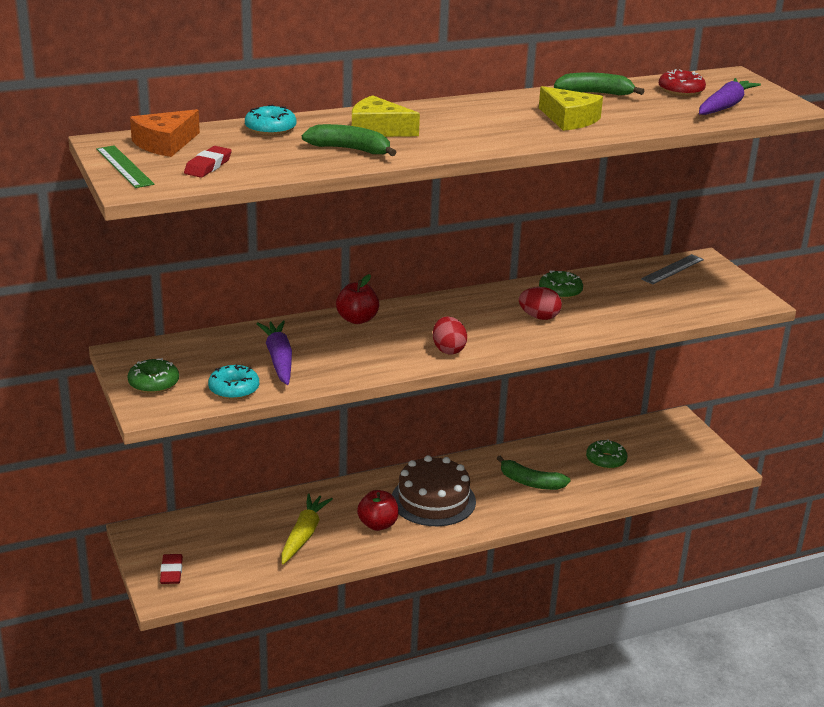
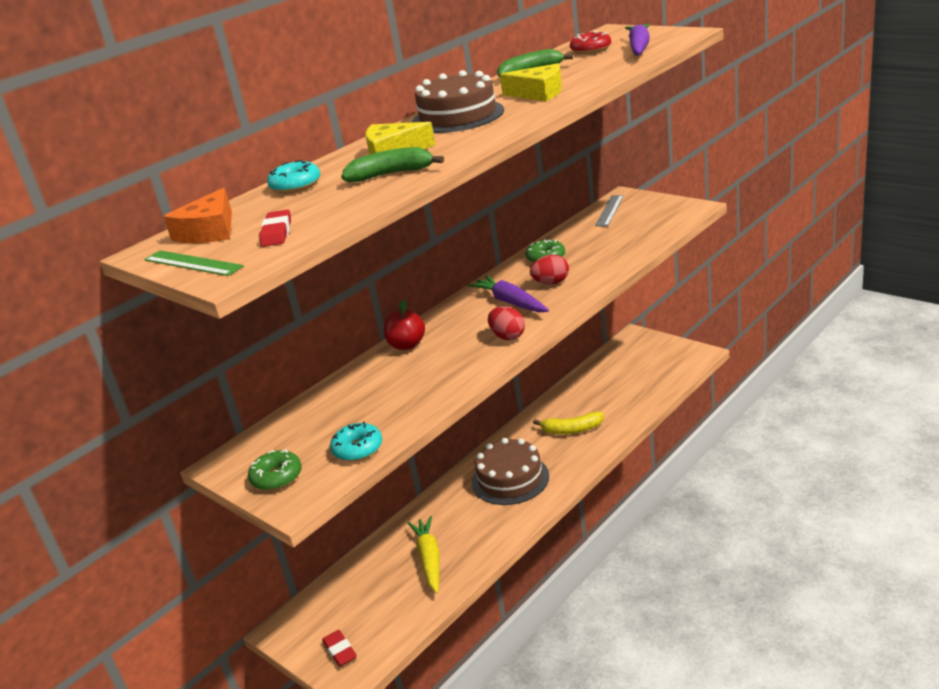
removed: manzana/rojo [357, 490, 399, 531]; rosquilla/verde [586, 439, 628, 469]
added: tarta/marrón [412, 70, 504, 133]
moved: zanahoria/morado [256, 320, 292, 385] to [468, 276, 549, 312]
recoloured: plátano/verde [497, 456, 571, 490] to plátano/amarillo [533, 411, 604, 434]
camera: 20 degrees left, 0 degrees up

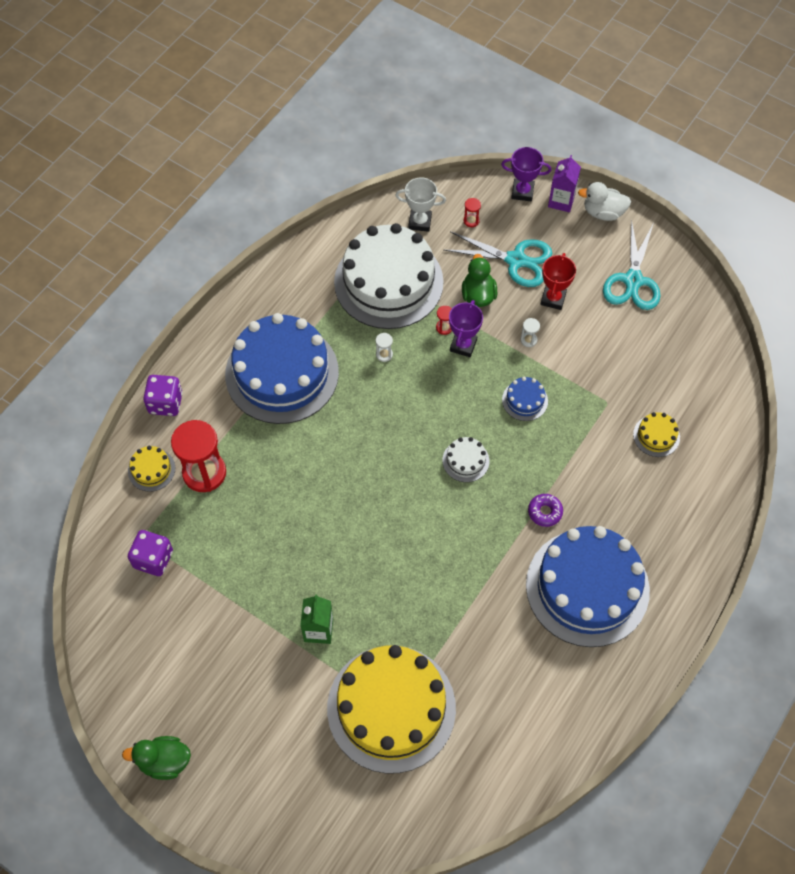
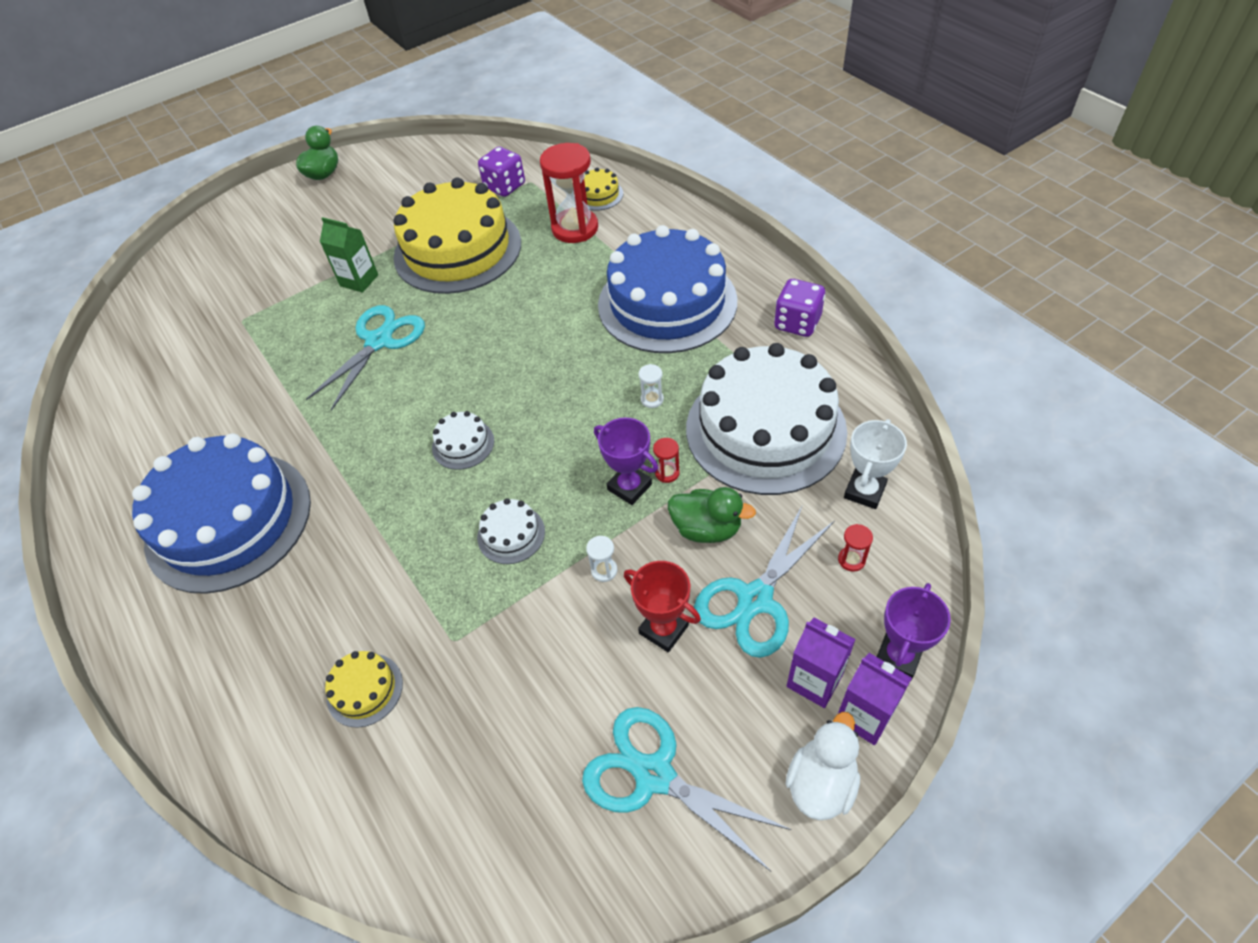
removed: rosquilla/morado [528, 494, 563, 527]
added: tijeras/turquesa [306, 305, 425, 411]; cartón de leche/morado [787, 618, 856, 708]
moved: dado/morado [143, 375, 183, 416] to [774, 279, 825, 337]; tarta/amarillo [327, 645, 456, 773] to [393, 177, 521, 294]
recoloured: tarta/azul [502, 377, 548, 421] to tarta/blanco [477, 498, 545, 564]
camera: 115 degrees right, 10 degrees down

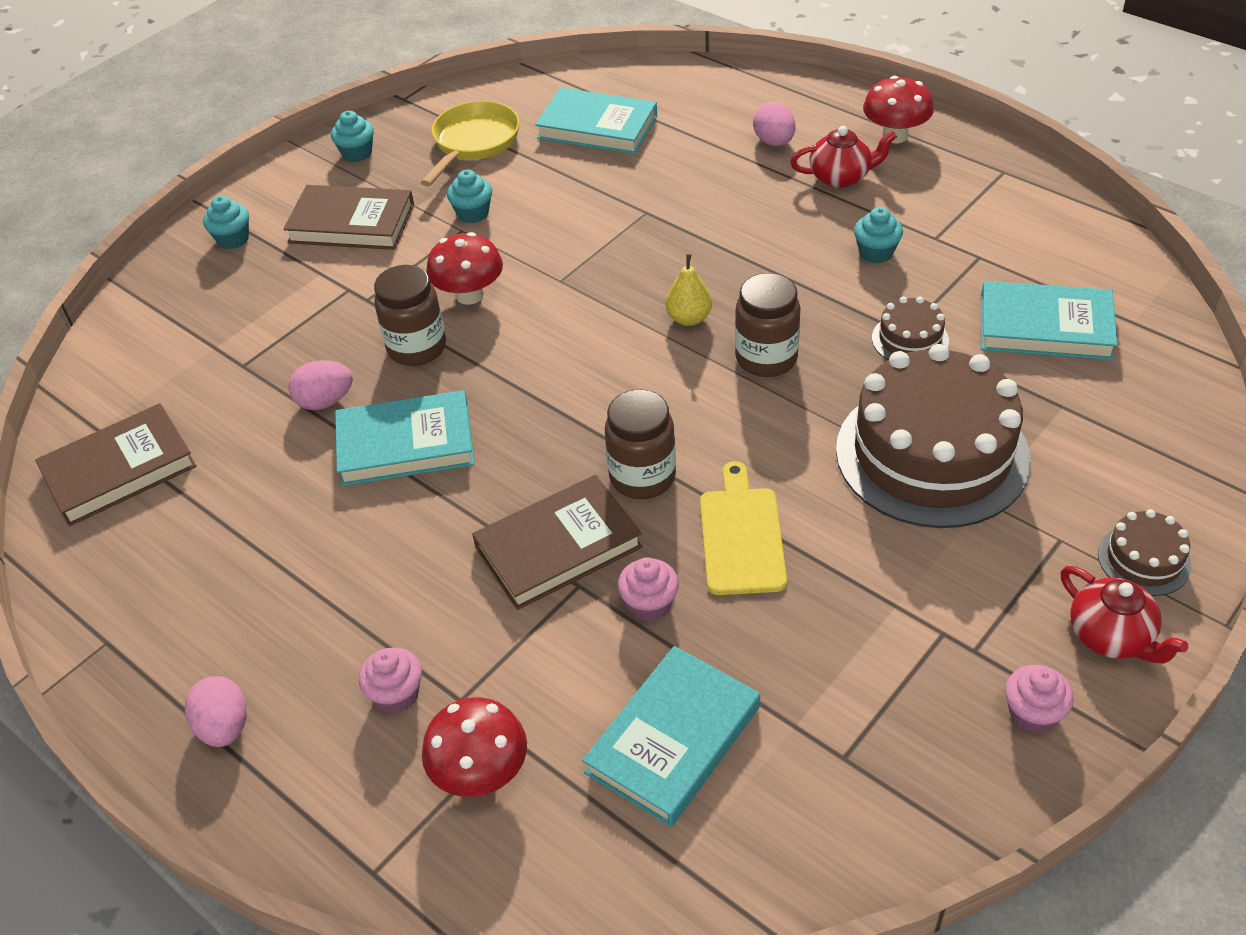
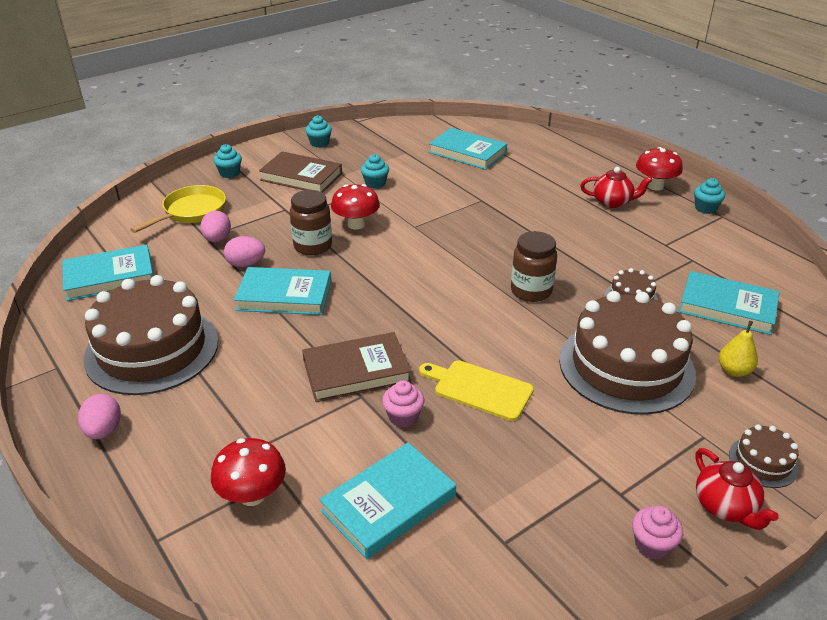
removed: magdalena/rosa [359, 647, 422, 714]; tarro/marrón [605, 389, 676, 499]
added: tarta/marrón [84, 275, 218, 395]
moved: sartén/amarillo [421, 101, 520, 186] to [130, 185, 226, 233]; pera/amarillo [666, 254, 712, 326] to [719, 321, 758, 377]; huevo/rosa [753, 102, 795, 146] to [201, 211, 231, 242]; magdalena/turquesa [854, 207, 903, 263] to [694, 178, 725, 214]
recoloured: libro/marrón [35, 403, 196, 526] to libro/turquesa [62, 245, 154, 301]
turned: tabla de cortar/amarillo [700, 461, 787, 595] = [419, 360, 534, 421] 75 degrees counterclockwise
camera: 10 degrees right, 10 degrees down

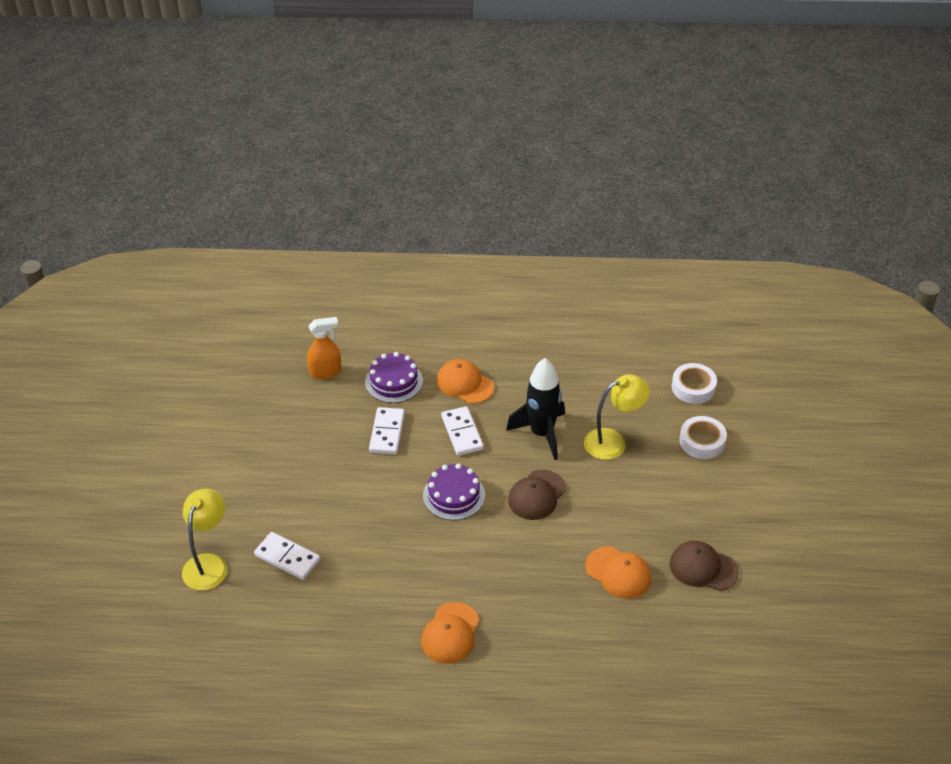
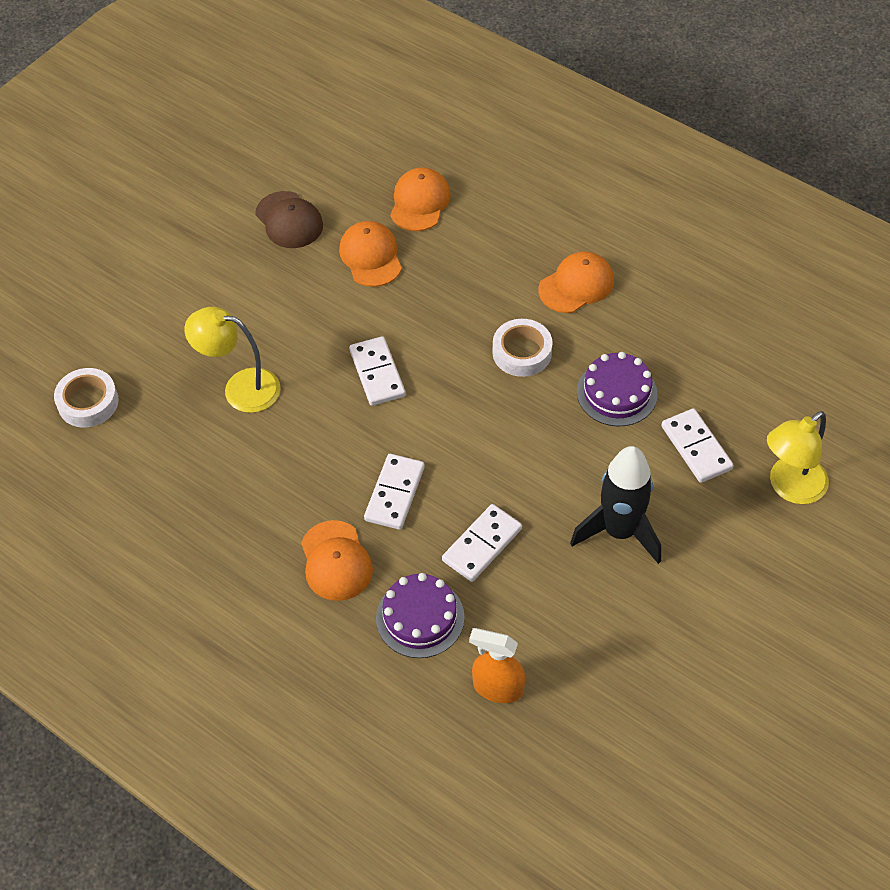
added: gorra/naranja [390, 167, 451, 231]
moved: tarta/morado [423, 463, 485, 520] to [577, 352, 658, 426]; cohete/negro [506, 358, 565, 460] to [570, 446, 661, 564]; cinta adhesiva/blanco [680, 416, 727, 459] to [493, 319, 552, 377]
replaced: gorra/marrón [508, 470, 566, 520] to ficha de dominó/blanco [349, 336, 406, 406]
camera: 145 degrees left, 10 degrees up

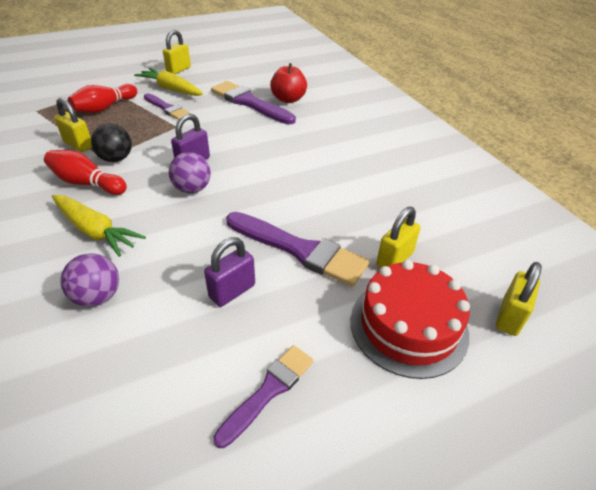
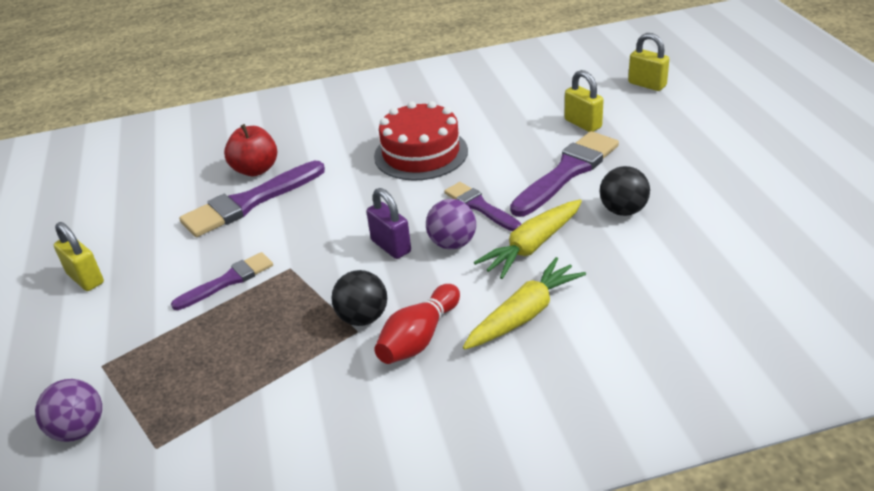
removed: candado/amarillo [54, 98, 92, 152]; bolo/rojo [68, 84, 137, 113]
moved: pelota/morado [60, 253, 119, 307] to [35, 379, 102, 442]; zanahoria/amarillo [134, 68, 203, 96] to [474, 199, 582, 279]; pincel/morado [213, 345, 314, 448] to [444, 182, 521, 231]; tarta/rojo [351, 260, 470, 379] to [374, 101, 468, 181]
replaced: candado/morado [204, 237, 255, 307] to pelota/negro [600, 166, 650, 216]
camera: 75 degrees left, 5 degrees down

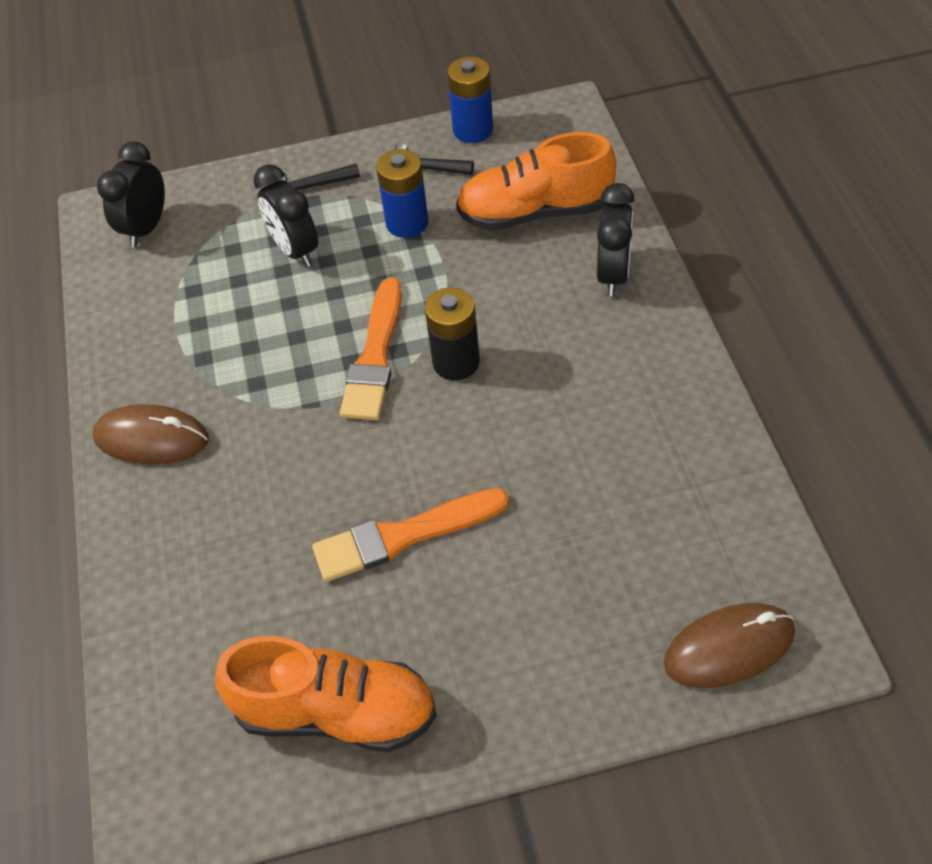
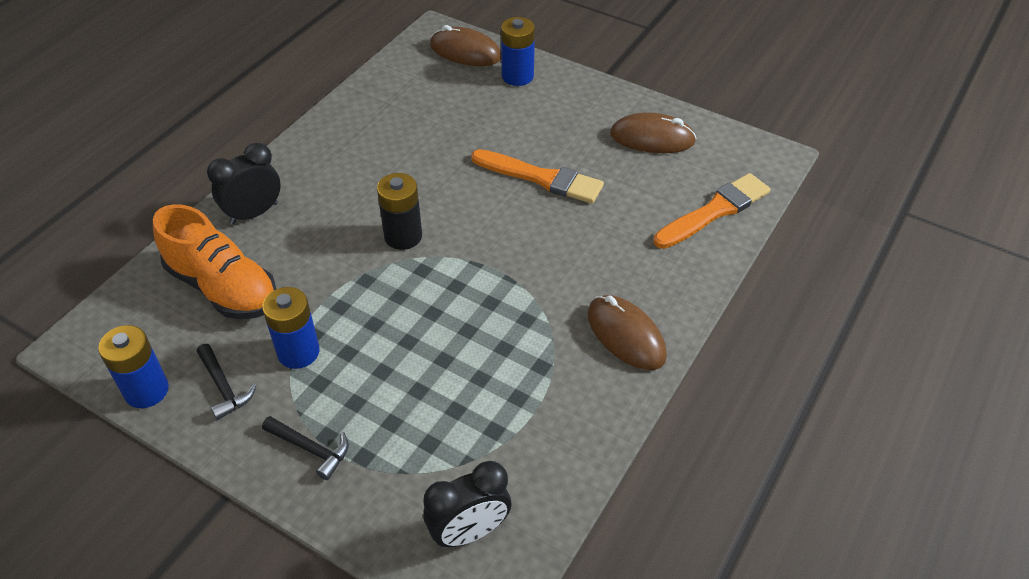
removed: despertador/negro [254, 164, 318, 267]
added: pila/azul [501, 17, 535, 86]
moved: pincel/naranja [340, 278, 402, 420] to [653, 173, 771, 249]
replaced: zapato/naranja [215, 636, 437, 752] to ratón/marrón [610, 112, 697, 153]
camera: 140 degrees left, 5 degrees down

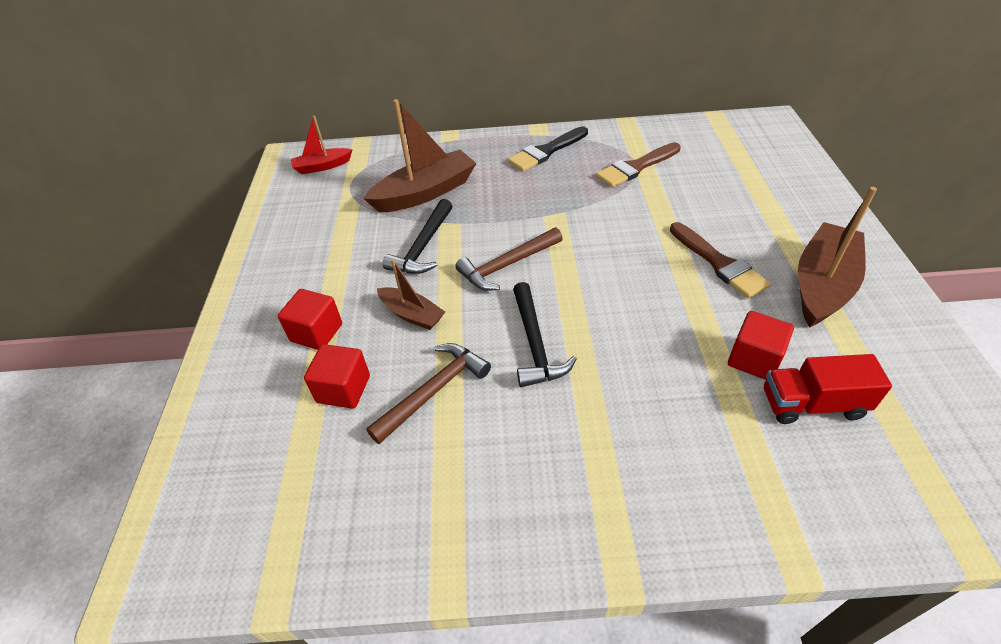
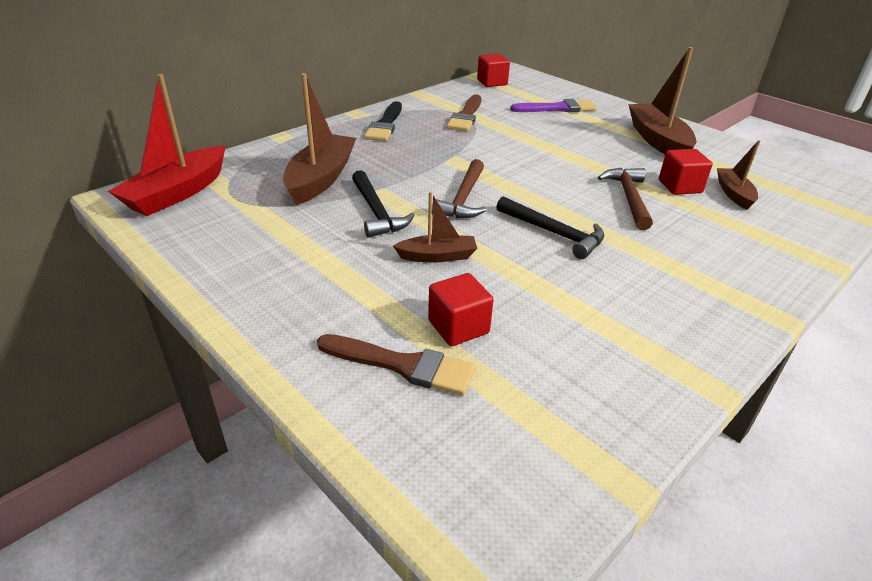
added: pincel/morado [510, 99, 597, 113]
moved: cubo/rojo [278, 289, 342, 350] to [477, 54, 510, 87]; martillo/marrón [366, 343, 491, 444] to [598, 168, 653, 230]; pincel/marrón [670, 222, 771, 298] to [317, 334, 475, 396]
replaced: camión/rojo [764, 354, 892, 424] to barco/marrón [717, 140, 760, 210]
resized: barco/rojo [291, 115, 353, 174] = [108, 74, 225, 216] x1.79
camera: 45 degrees left, 10 degrees down

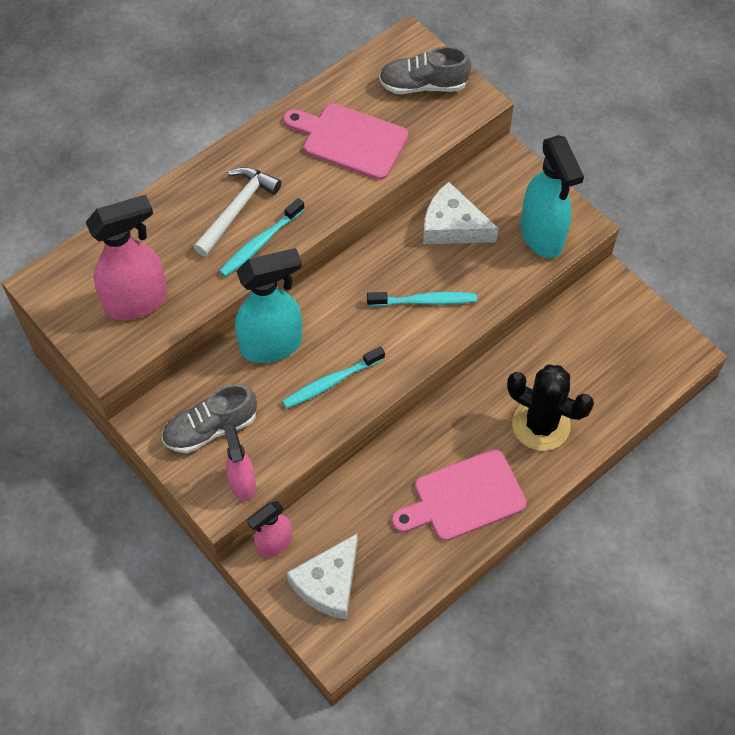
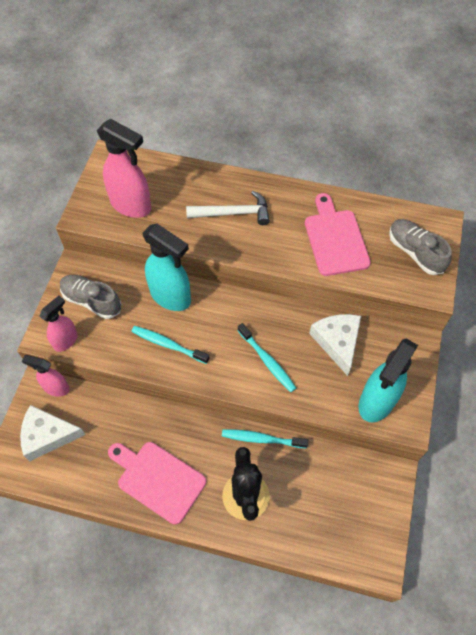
moved: cepillo de dientes/turquesa [219, 198, 305, 277] to [222, 429, 308, 449]
camera: 55 degrees right, 0 degrees up

